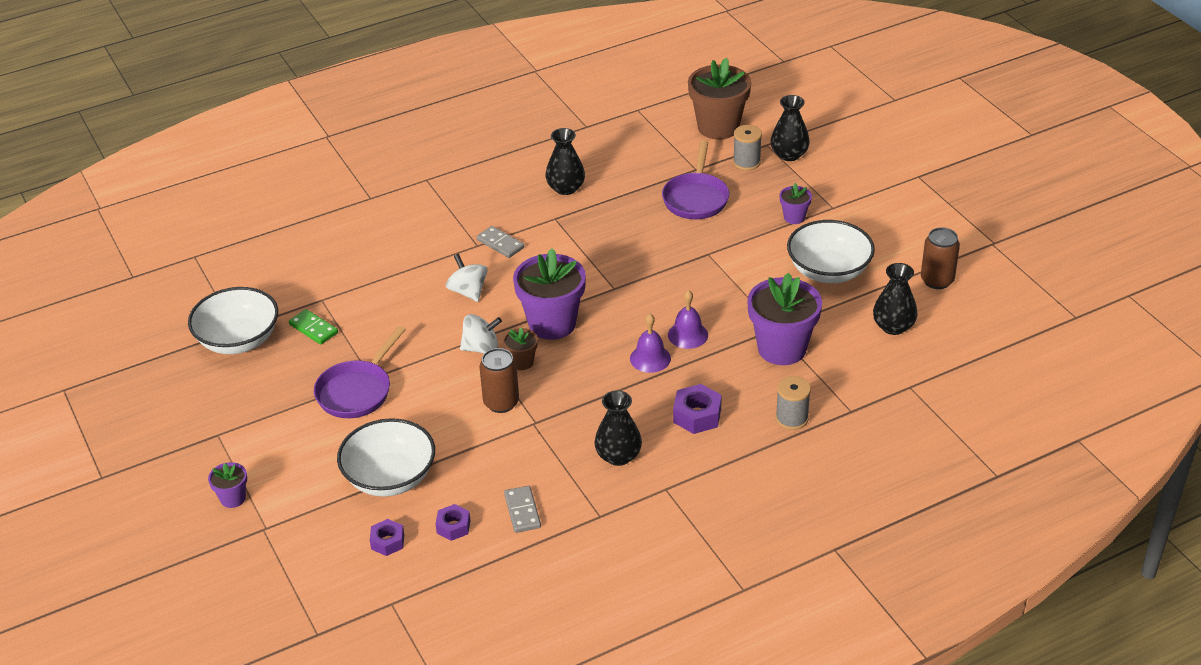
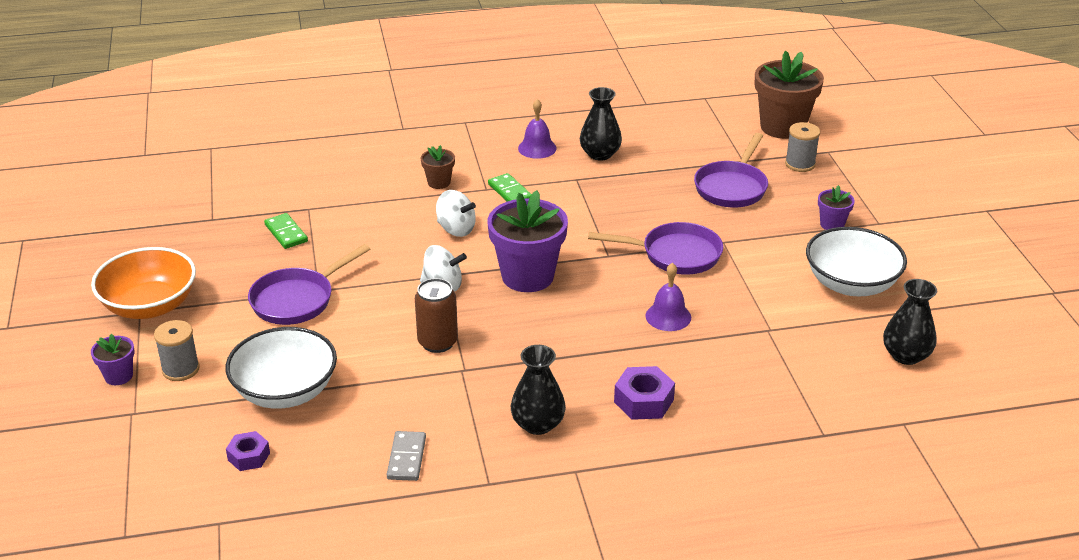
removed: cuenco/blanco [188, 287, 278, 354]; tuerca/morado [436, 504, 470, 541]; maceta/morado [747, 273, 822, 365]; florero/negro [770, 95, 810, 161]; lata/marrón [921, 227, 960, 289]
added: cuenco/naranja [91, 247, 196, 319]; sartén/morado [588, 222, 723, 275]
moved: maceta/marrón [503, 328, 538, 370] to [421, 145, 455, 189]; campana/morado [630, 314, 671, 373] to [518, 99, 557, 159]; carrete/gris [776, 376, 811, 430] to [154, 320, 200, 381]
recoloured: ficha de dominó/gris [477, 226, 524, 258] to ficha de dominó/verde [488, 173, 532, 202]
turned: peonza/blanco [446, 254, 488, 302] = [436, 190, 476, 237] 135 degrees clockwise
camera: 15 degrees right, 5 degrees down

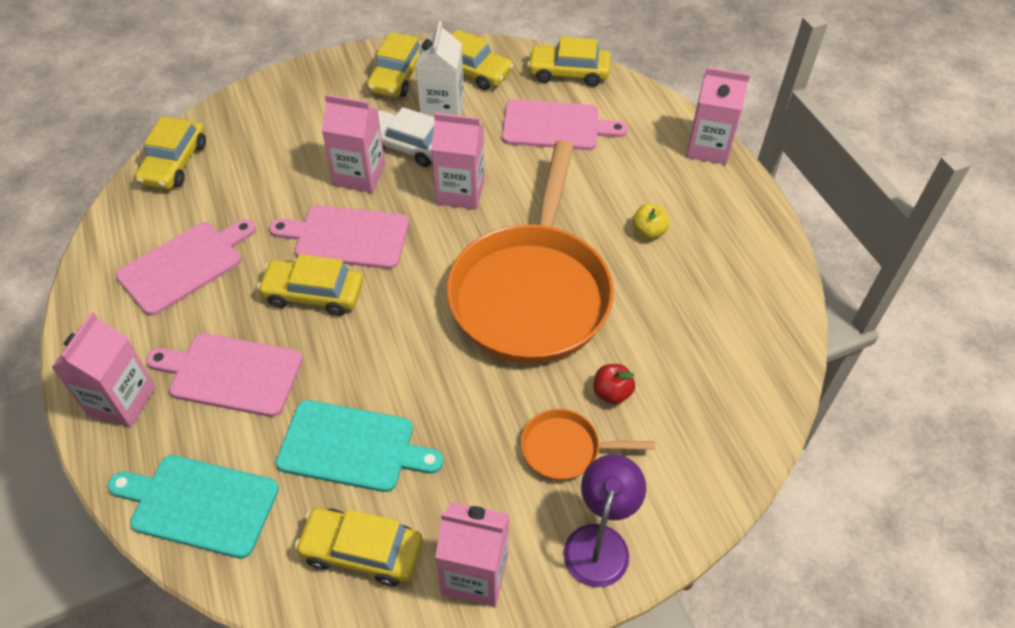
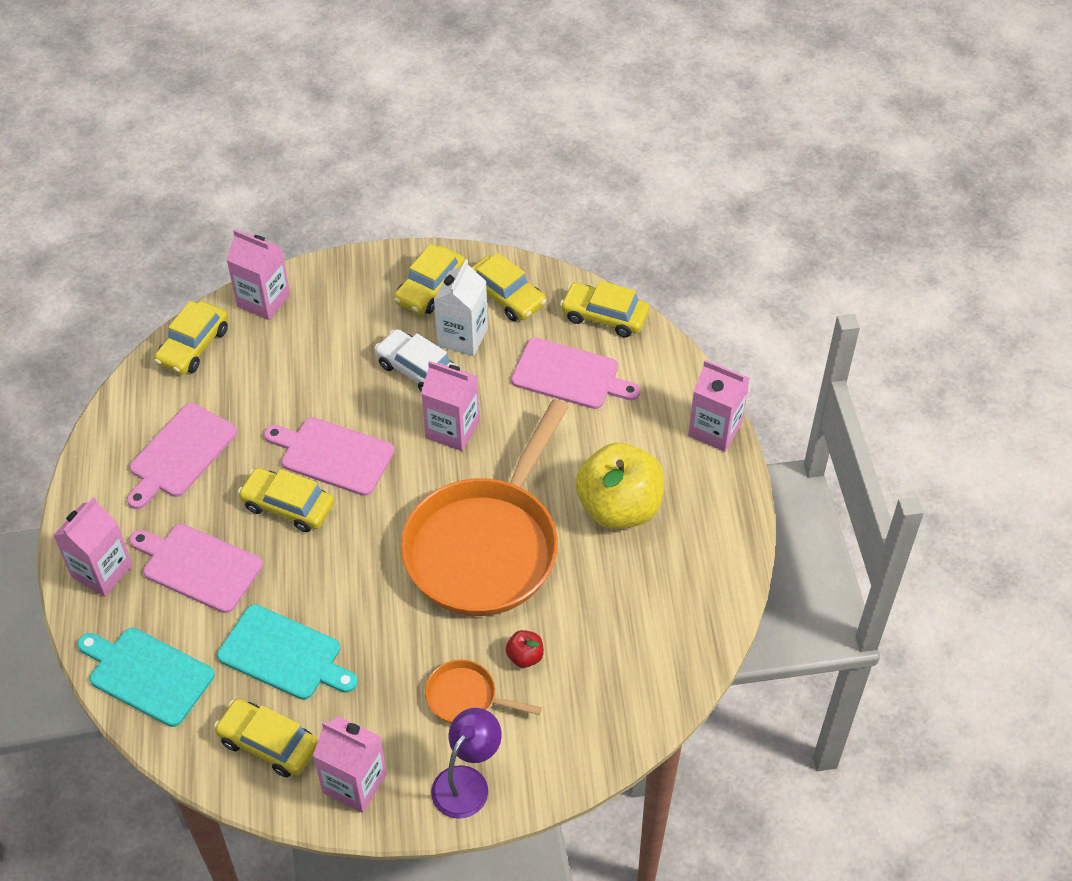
moved: cartón de leche/rosa [322, 94, 385, 193] to [226, 229, 290, 320]
turned: tabla de cortar/rosa [116, 219, 256, 316] = [127, 403, 237, 509] 150 degrees clockwise
resized: manzana/amarillo [632, 204, 669, 239] = [575, 443, 664, 529] x2.45
camera: 15 degrees right, 0 degrees up

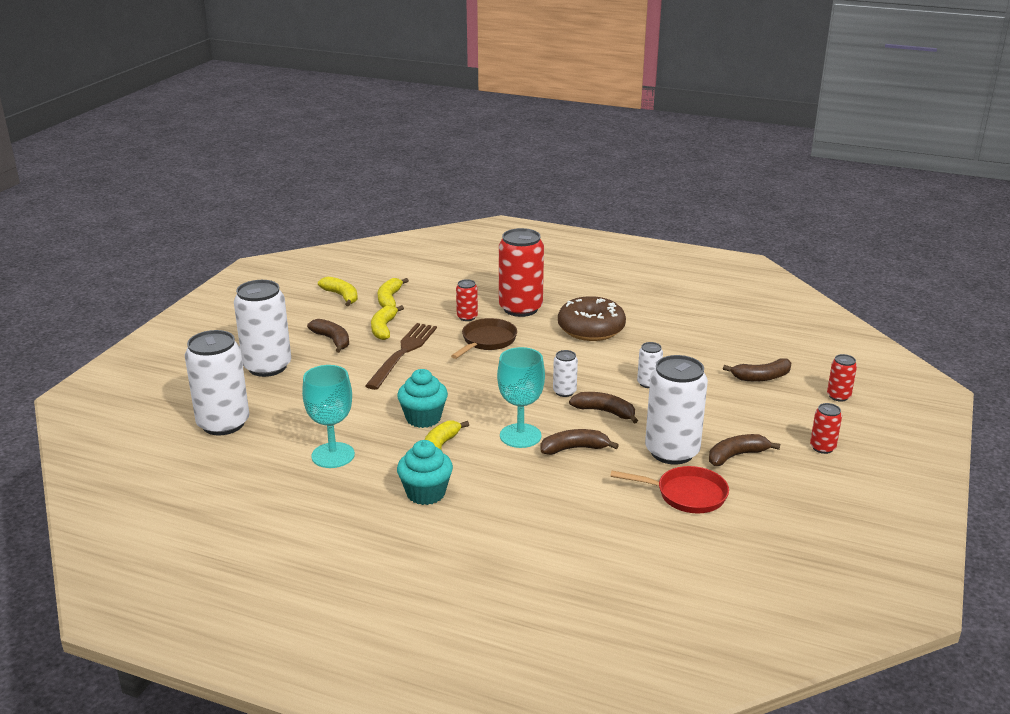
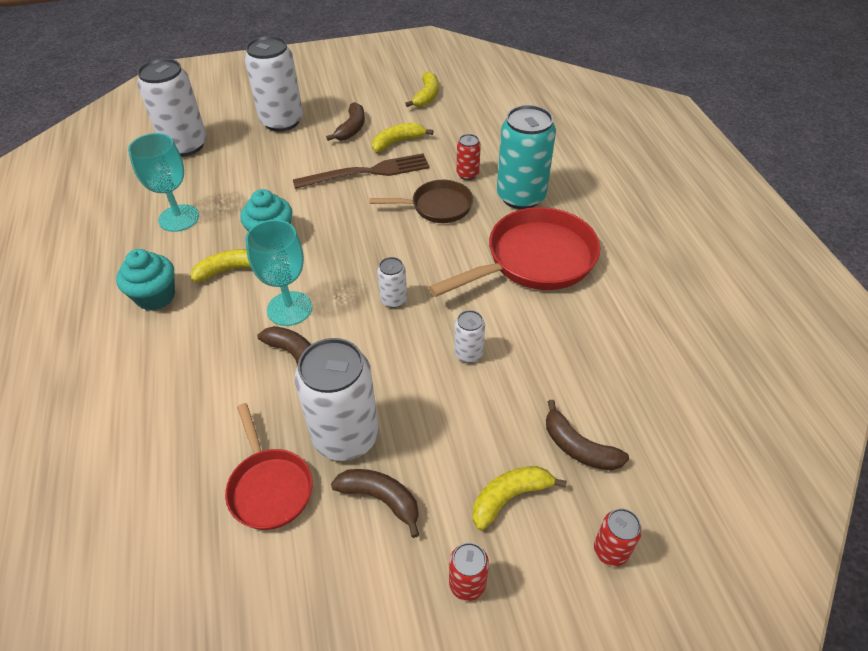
removed: plátano/marrón [569, 392, 638, 423]
moved: plátano/amarillo [378, 278, 409, 308] to [473, 466, 567, 530]
replaced: rosquilla/marrón [558, 296, 626, 341] to sartén/rojo [428, 207, 600, 297]
recoloured: lata/rojo [499, 228, 544, 317] to lata/turquesa [497, 105, 556, 209]
camera: 55 degrees right, 20 degrees up

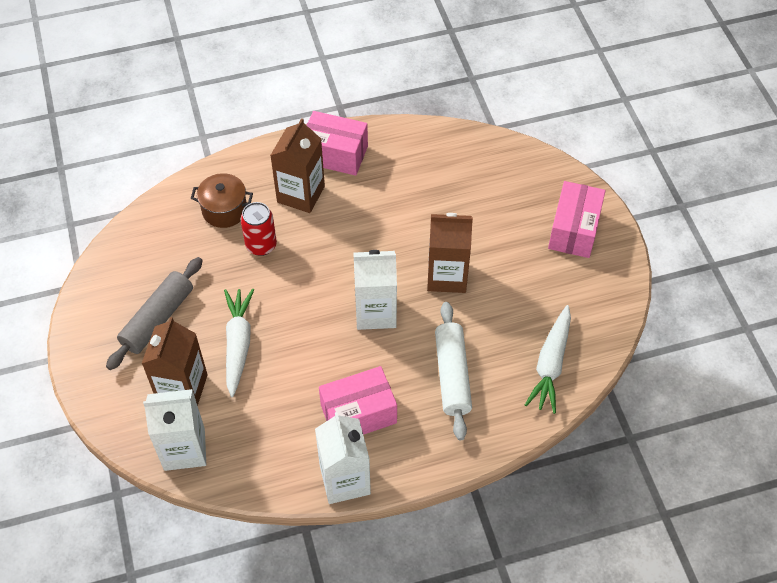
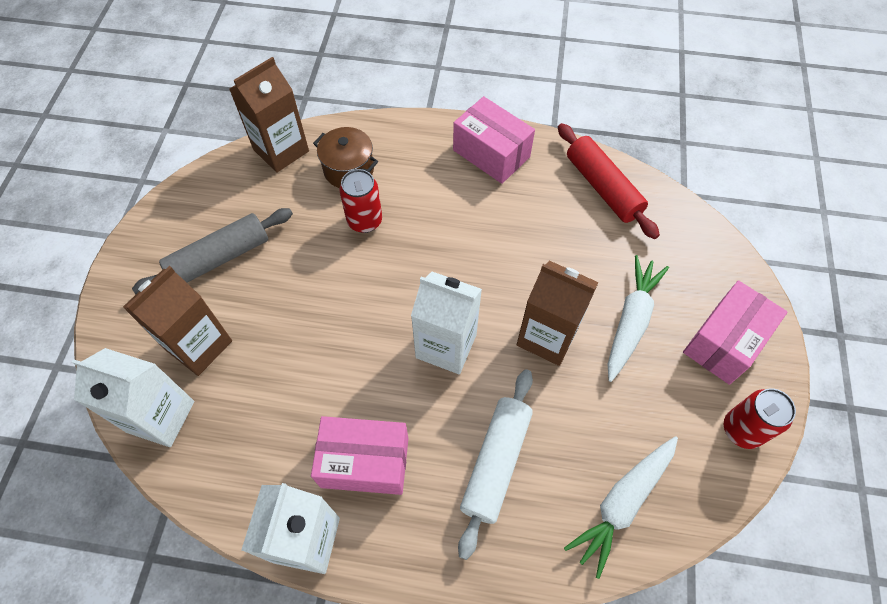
added: rodillo/rojo [558, 123, 660, 239]; lata/rojo [724, 388, 796, 449]
moved: zanahoria/blanco [224, 289, 254, 397] to [608, 255, 669, 382]; cartón de leche/marrón [270, 118, 325, 213] to [229, 57, 309, 173]
camera: 25 degrees right, 5 degrees up

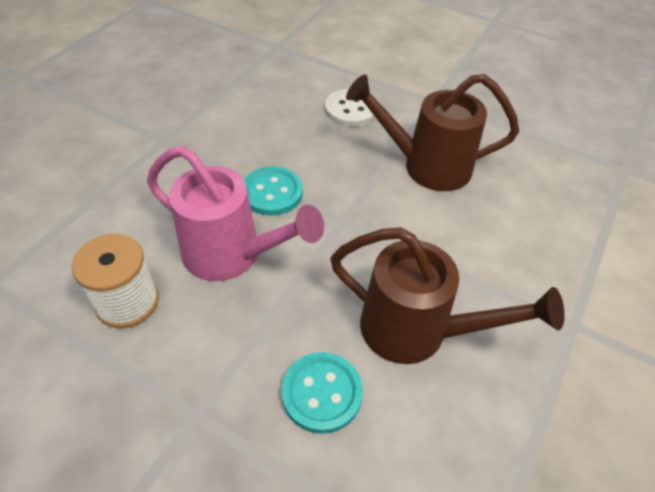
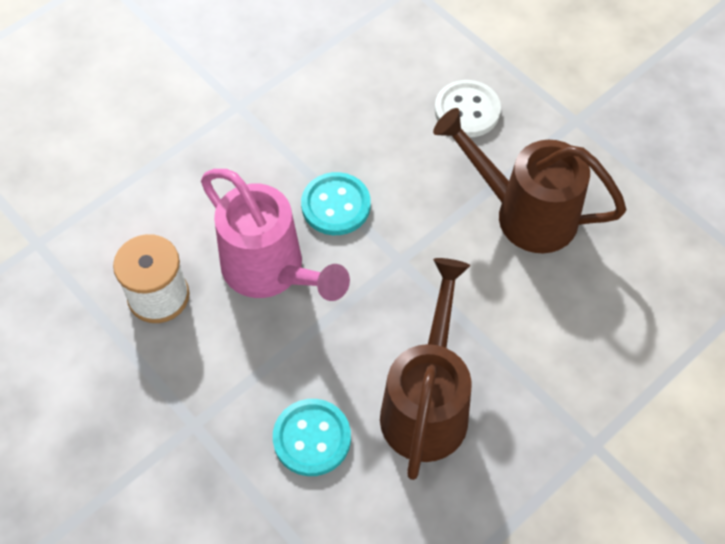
turned: regadera/marrón [330, 227, 564, 364] = [380, 258, 472, 480] 120 degrees counterclockwise
camera: 20 degrees right, 10 degrees up

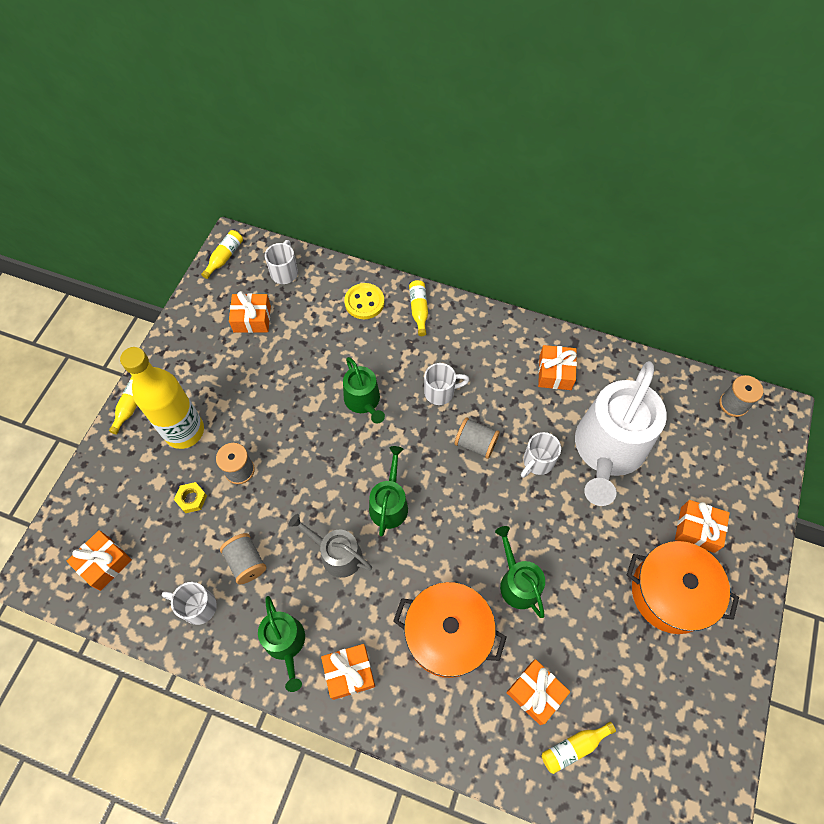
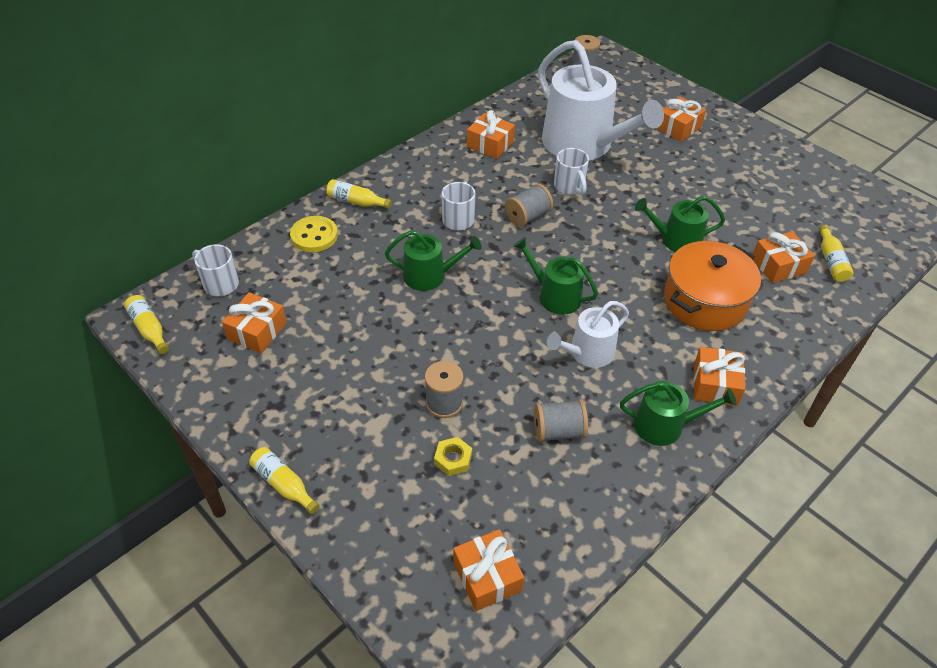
removed: botella/amarillo [120, 347, 204, 449]; taza/blanco [162, 582, 217, 625]; olla/naranja [627, 541, 739, 634]
recoloured: regadera/gris [289, 514, 372, 578] to regadera/blanco [547, 301, 629, 368]
camera: 65 degrees left, 15 degrees down

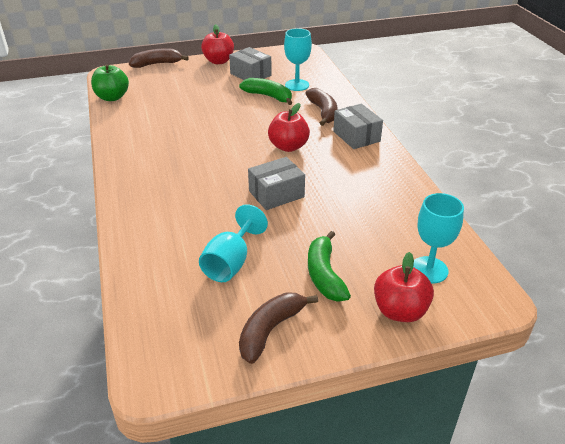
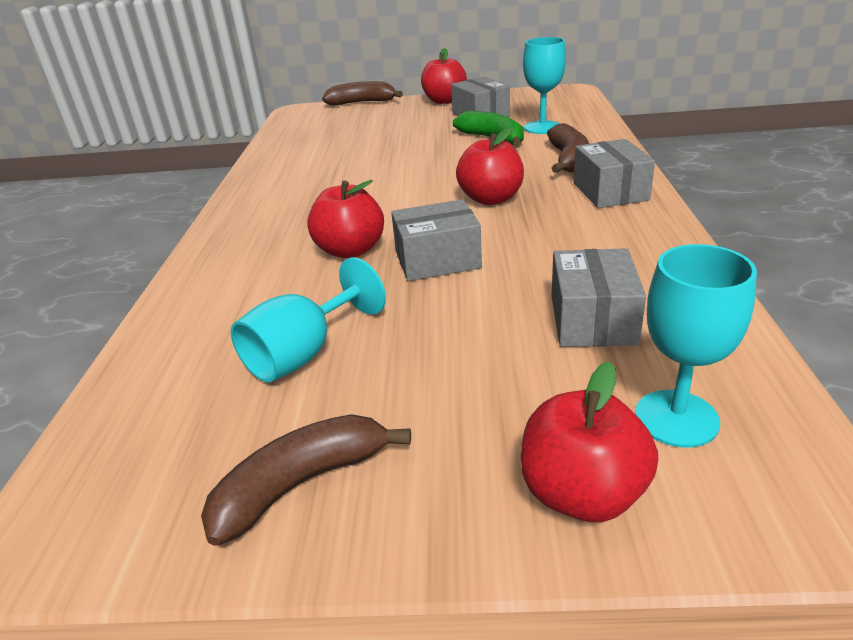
removed: manzana/verde [91, 64, 129, 101]; plátano/verde [308, 231, 351, 301]
added: manzana/rojo [307, 180, 384, 258]; caja/gris [551, 248, 646, 347]
camera: 20 degrees right, 5 degrees down

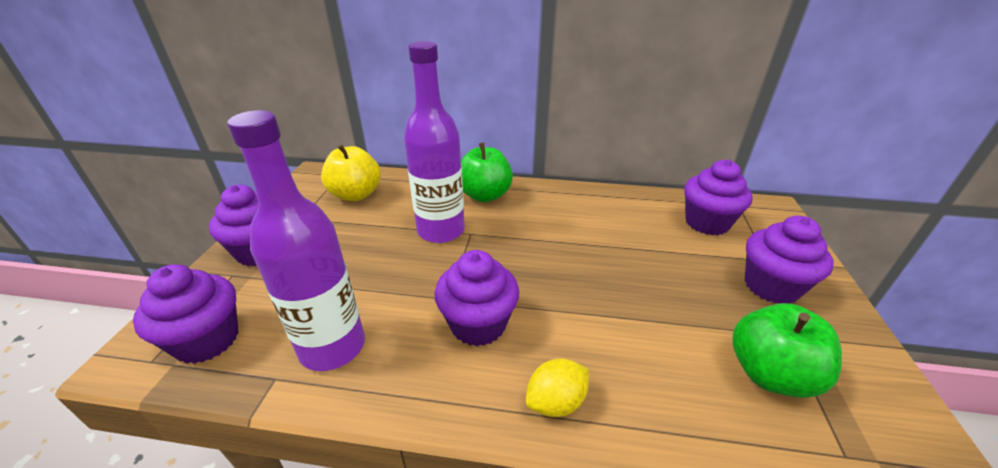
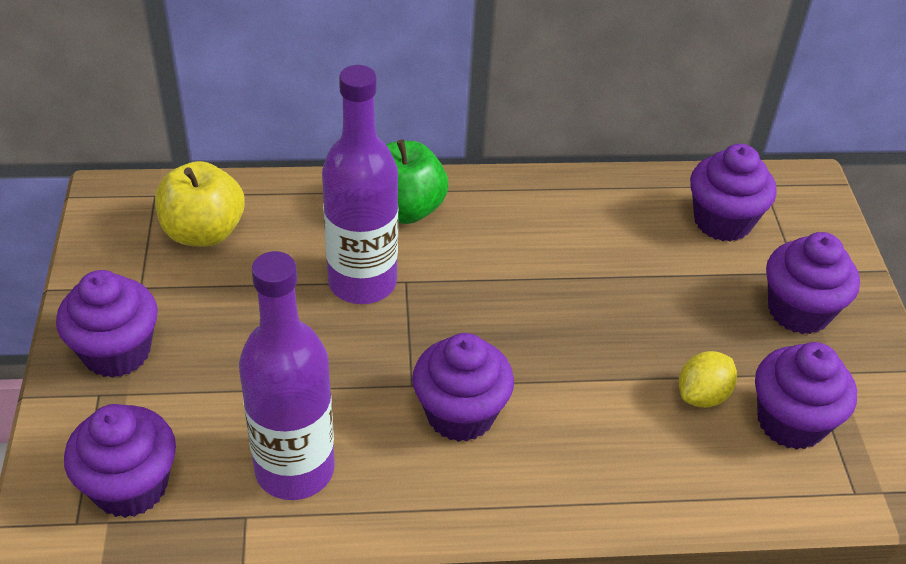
moved: limón/amarillo [526, 358, 589, 417] to [679, 351, 737, 408]
replaced: manzana/verde [733, 303, 842, 398] to magdalena/morado [755, 342, 857, 450]
camera: 15 degrees left, 10 degrees up

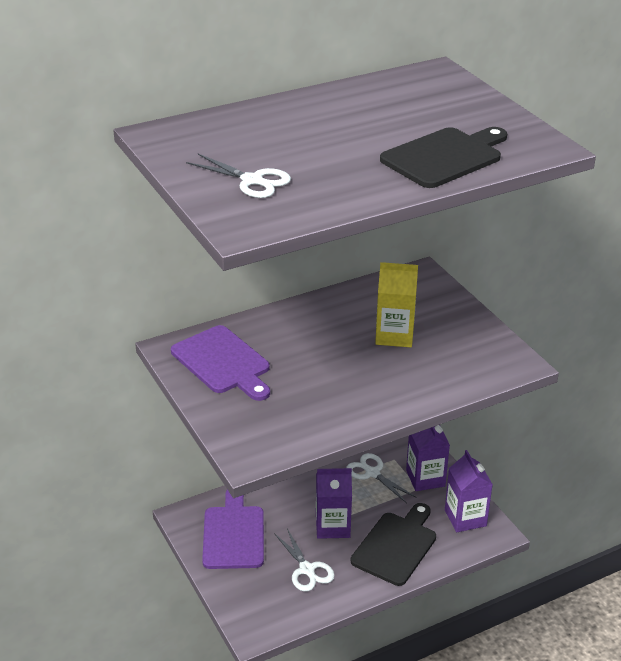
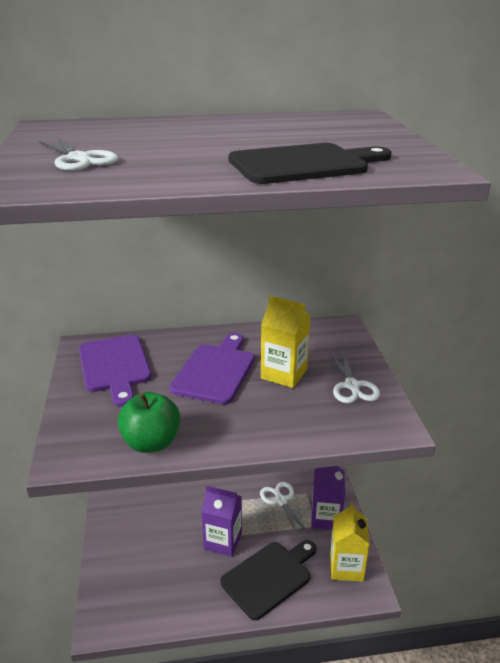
added: manzana/verde [117, 392, 180, 453]
moved: tabla de cortar/morado [202, 490, 264, 569] to [170, 333, 255, 404]; tijeras/blanco [274, 528, 335, 592] to [329, 350, 380, 403]
recoloured: cartón de leche/morado [445, 450, 493, 532] to cartón de leche/amarillo [330, 503, 370, 582]
camera: 20 degrees right, 5 degrees down

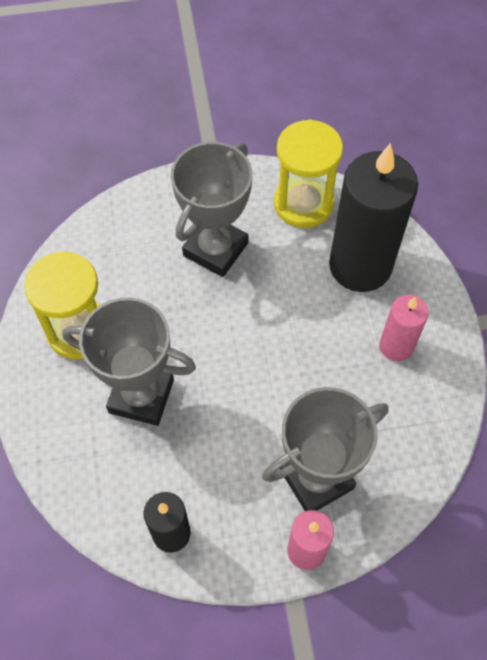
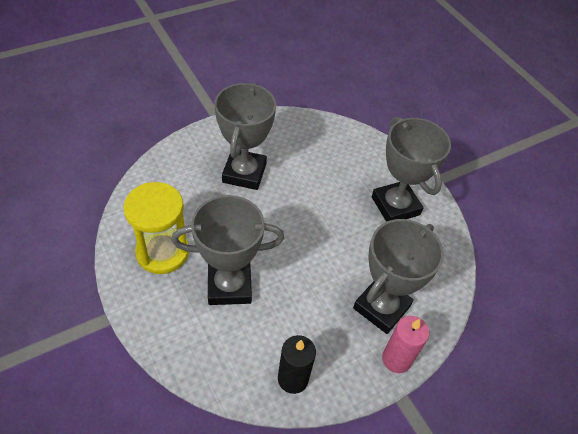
removed: reloj de arena/amarillo [274, 119, 343, 228]; vela/negro [329, 143, 418, 292]
replaced: vela/rosa [380, 295, 429, 361] to trofeo/gris [372, 117, 451, 222]
camera: 25 degrees left, 10 degrees down

